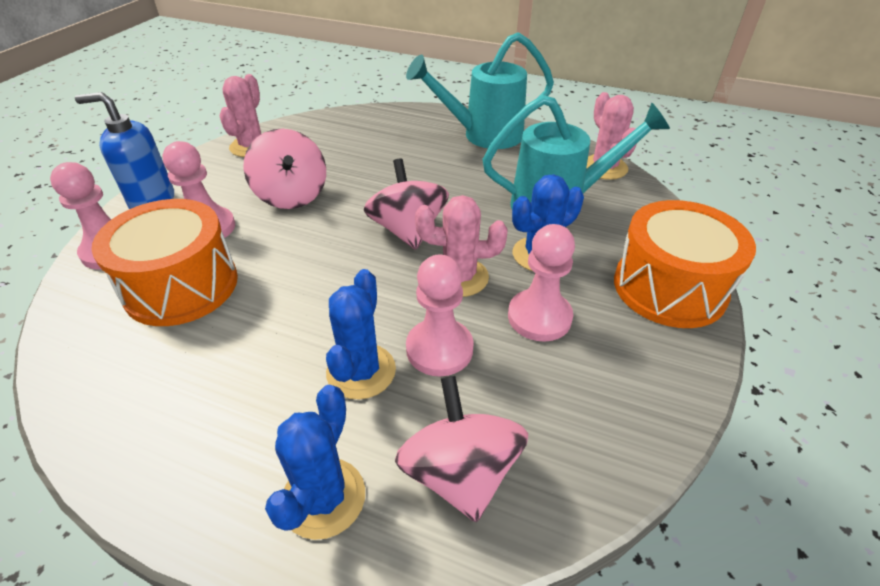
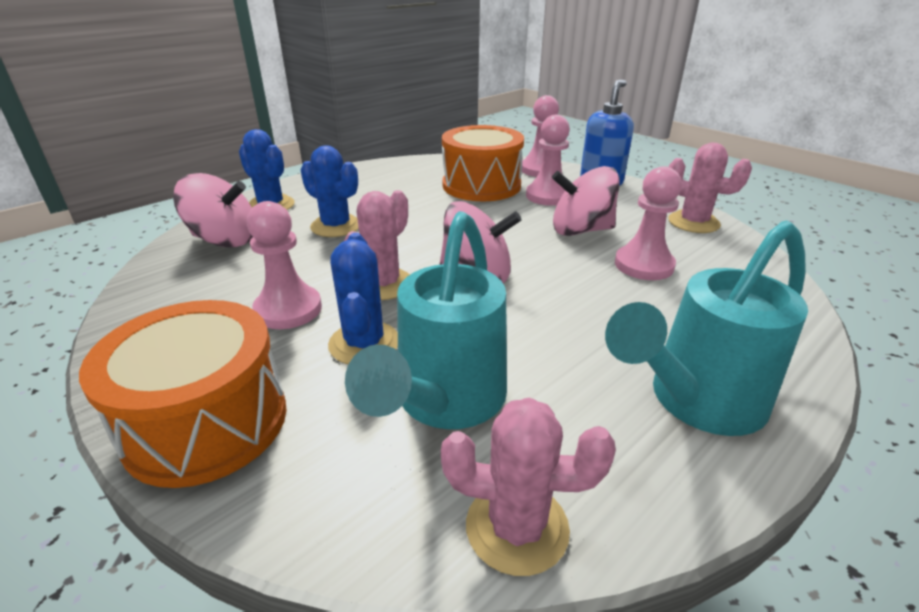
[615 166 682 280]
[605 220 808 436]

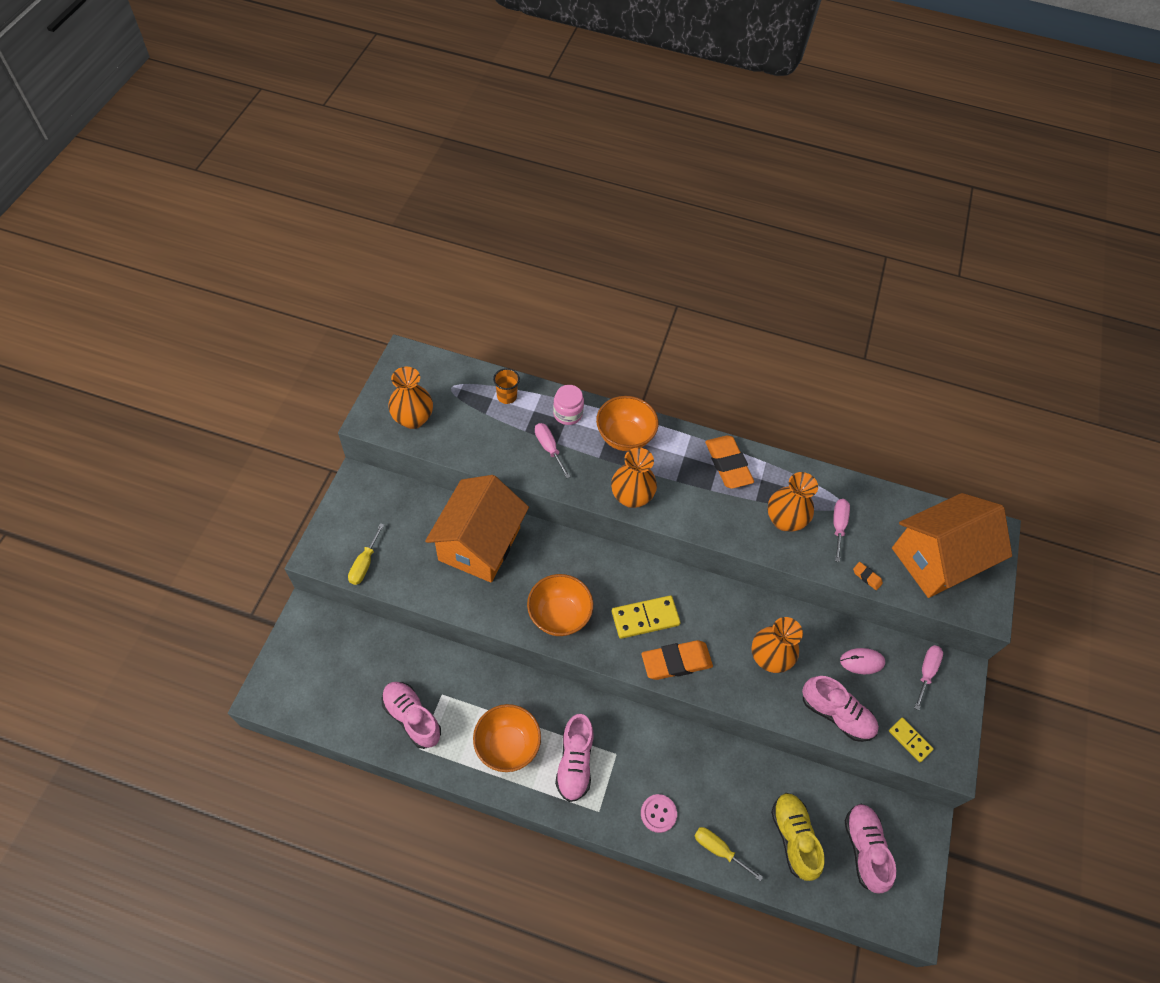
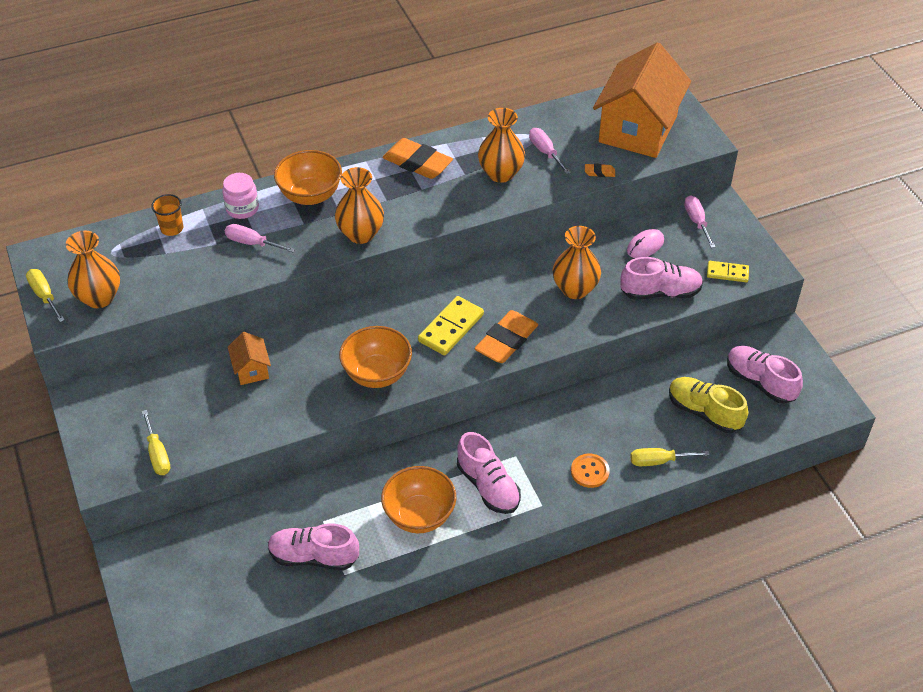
[26 269 65 322]
[571 454 610 488]
[228 332 271 385]

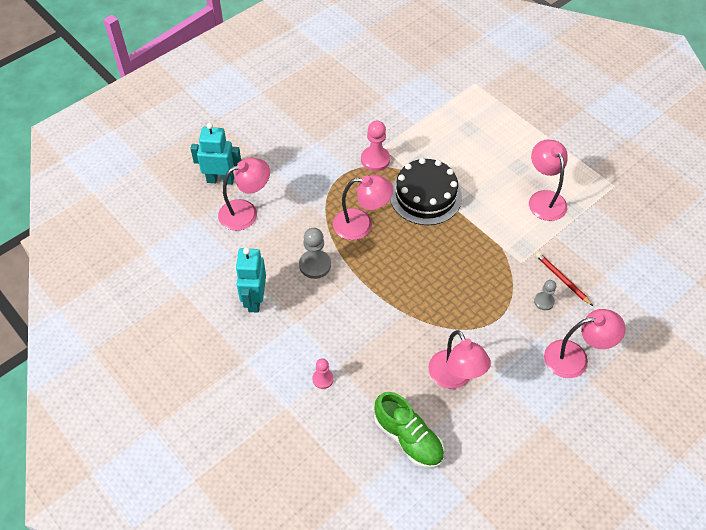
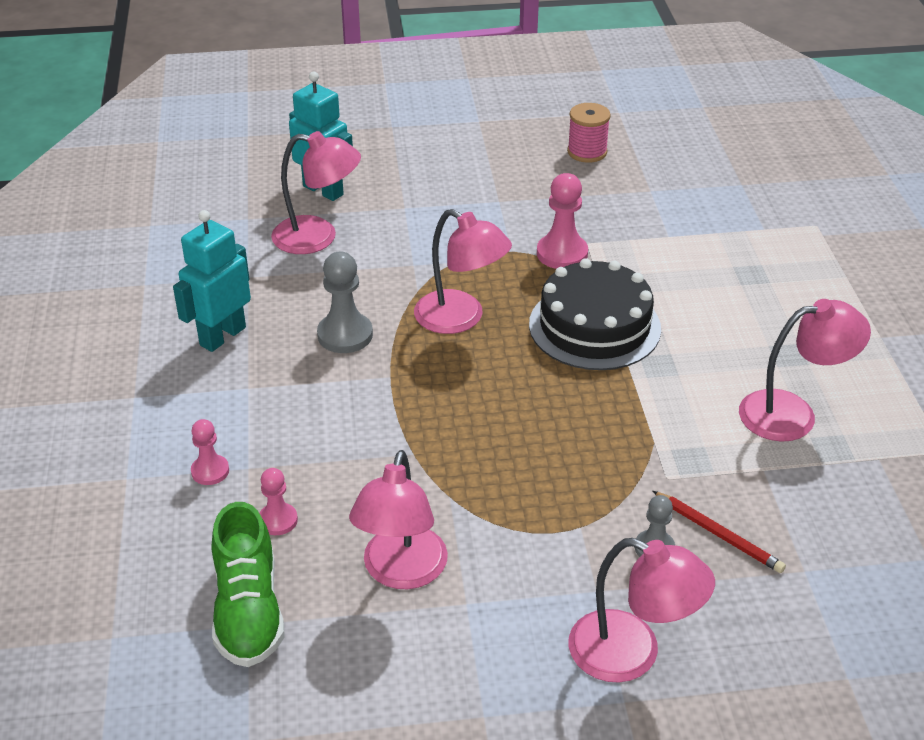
[259 468 298 535]
[567 103 611 163]
[739 299 871 442]
[653 491 786 573]

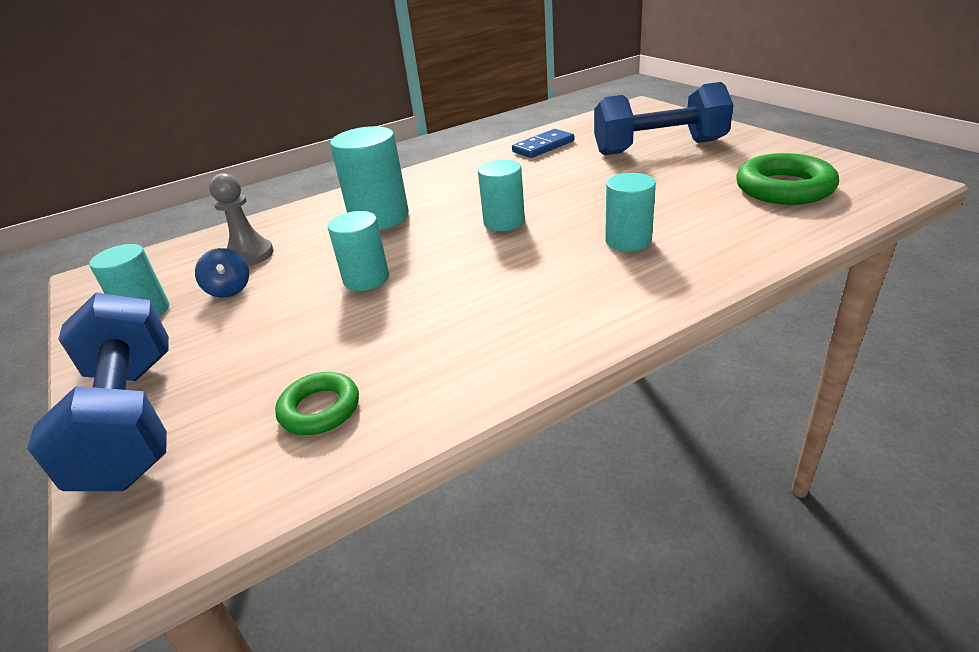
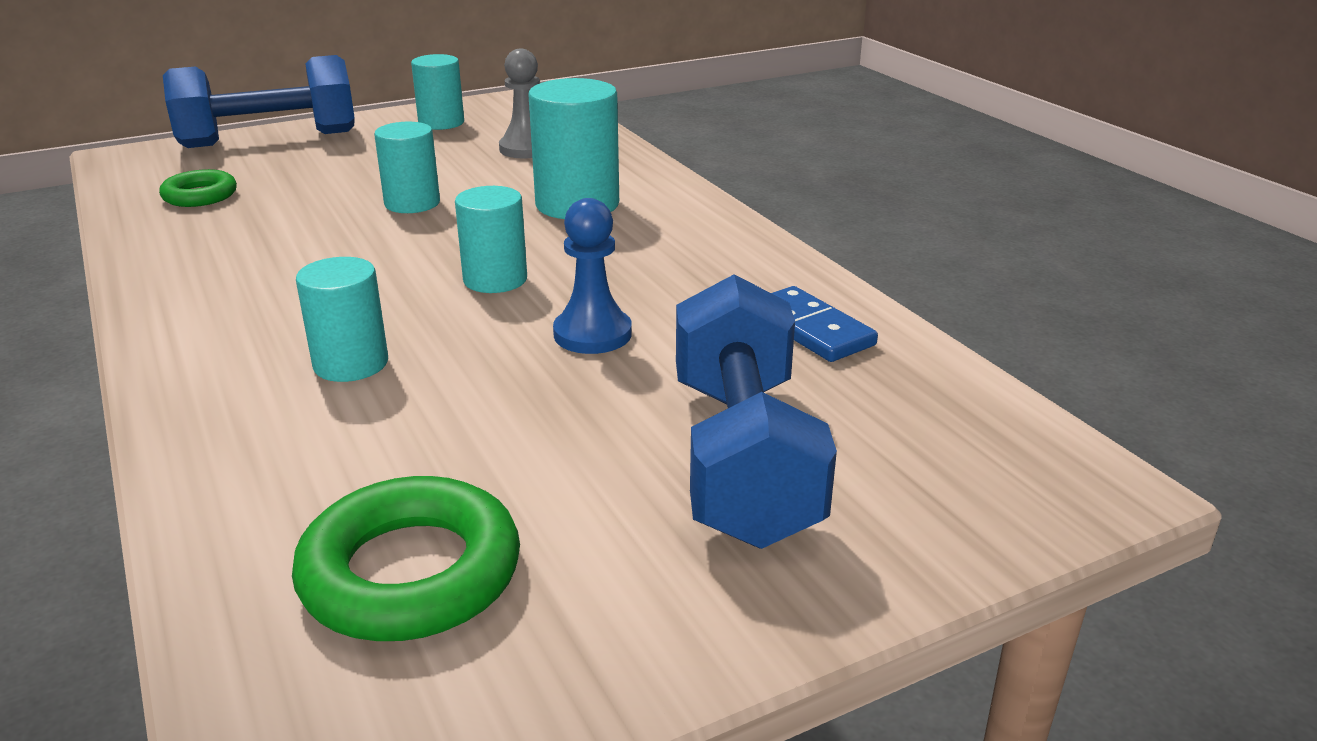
[195 248 249 298] (first image)
[553 198 632 354]

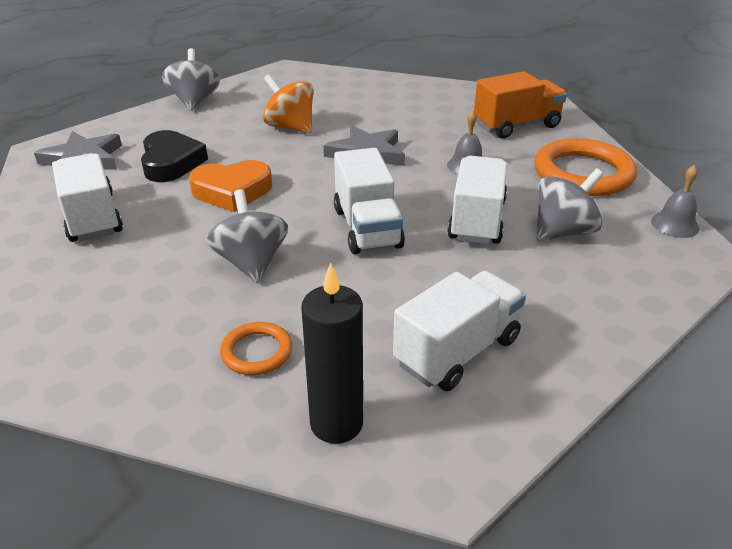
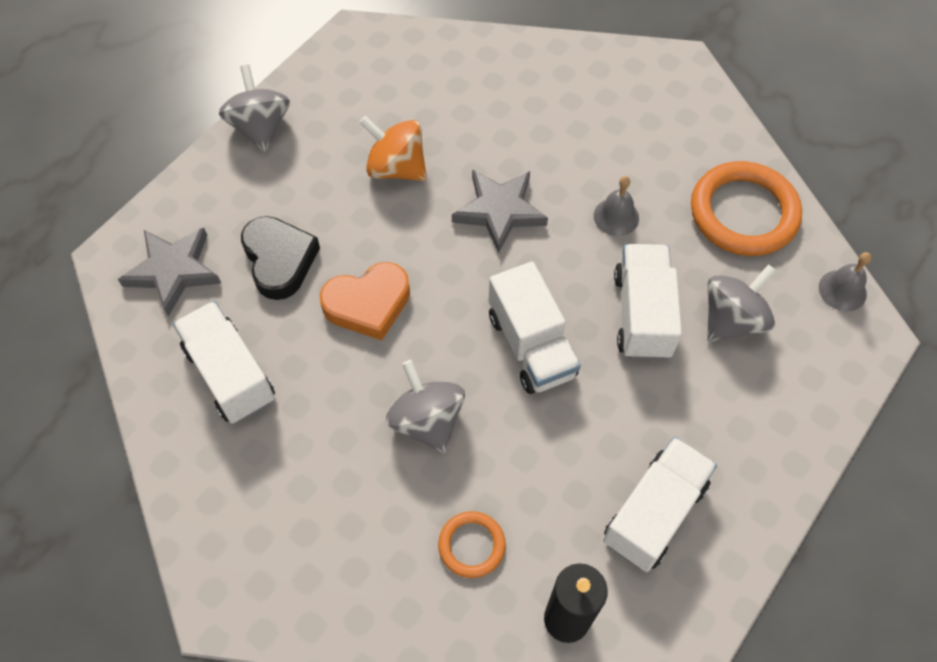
[474 71 567 138] (first image)

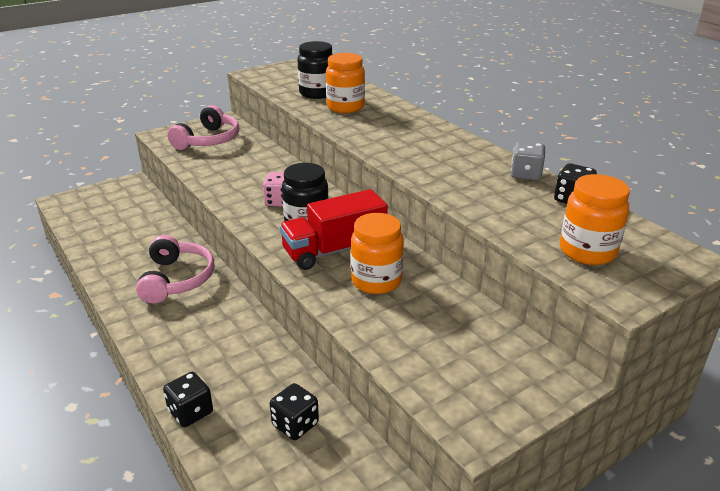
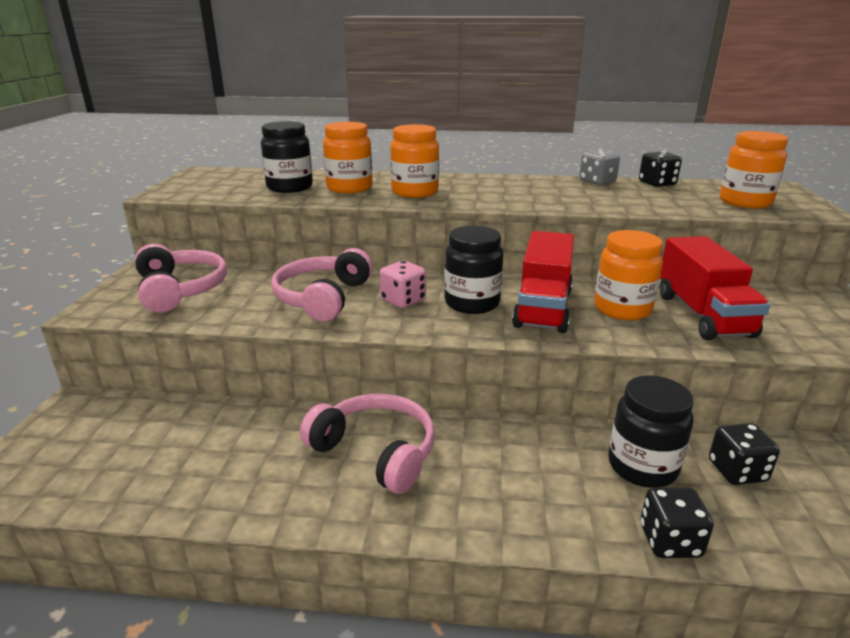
[271 248 373 321]
[390 124 439 198]
[608 375 694 488]
[659 236 770 340]

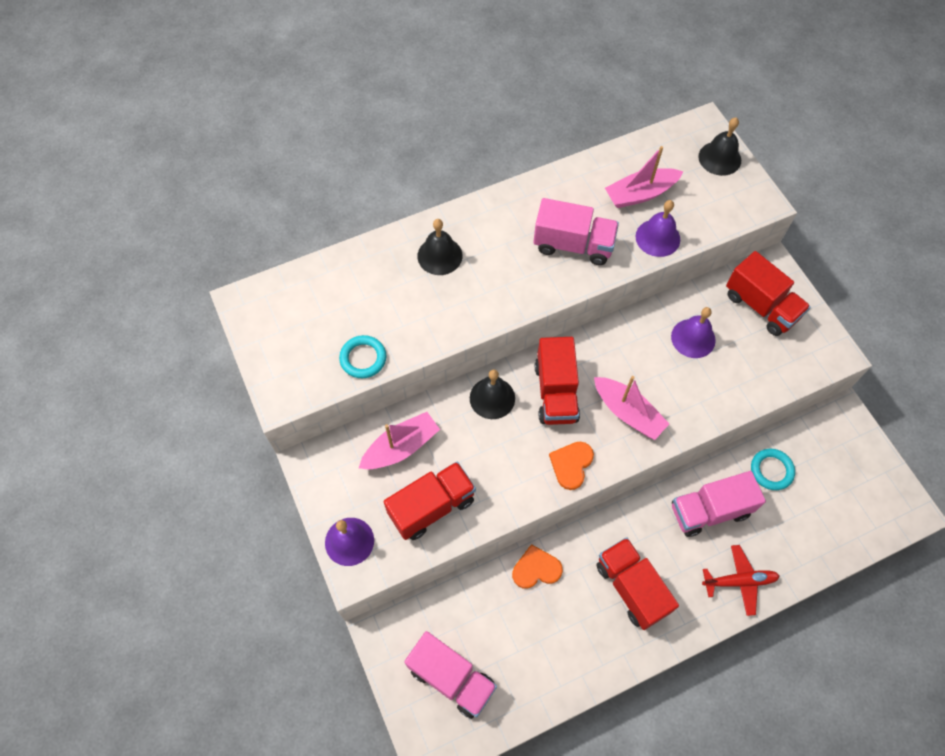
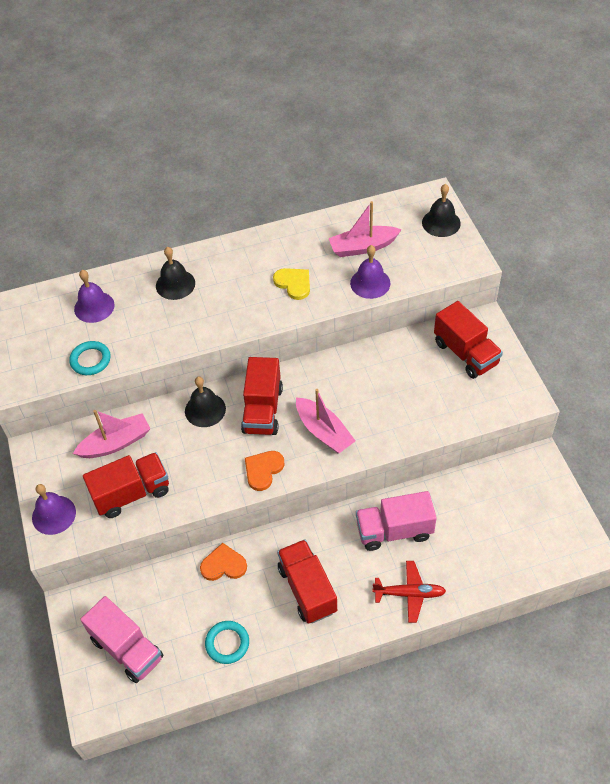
[74 270 115 323]
[205 621 249 664]
[273 268 310 300]

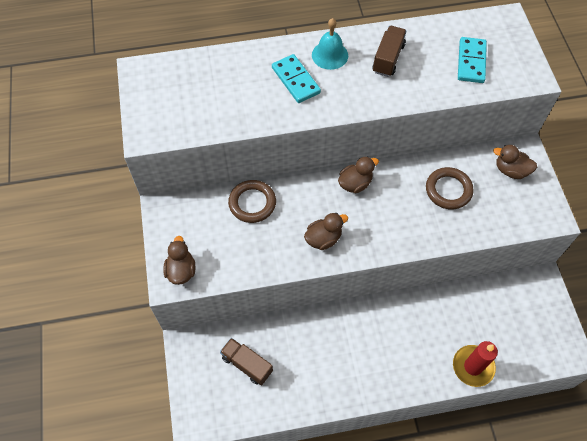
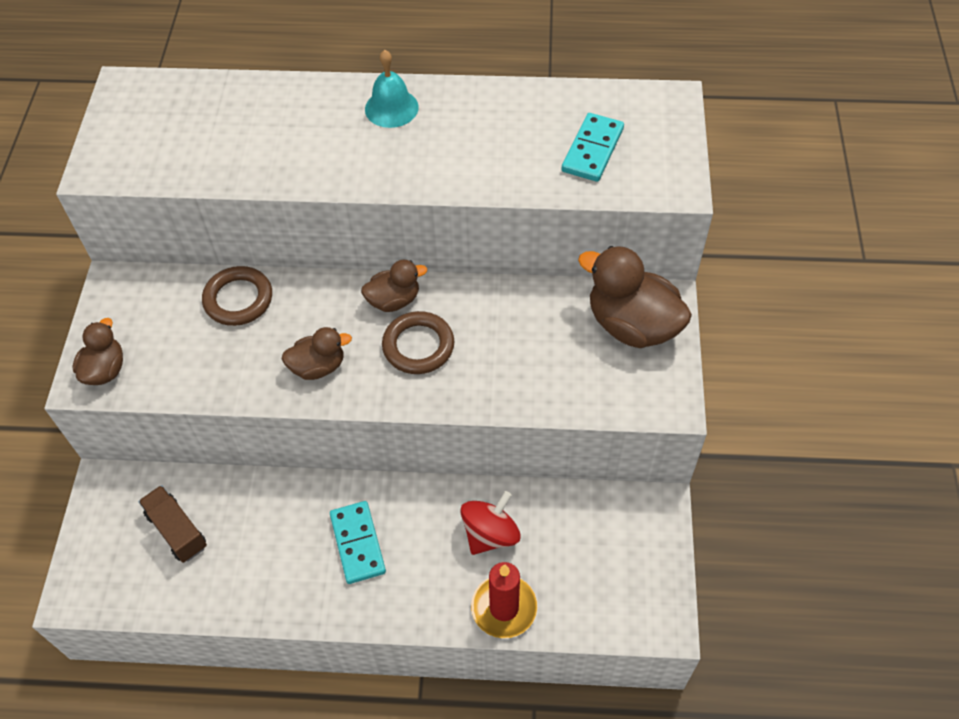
[373 26 407 77] (first image)
[460 491 521 555]
[330 501 386 584]
[382 311 454 374]
[578 246 692 348]

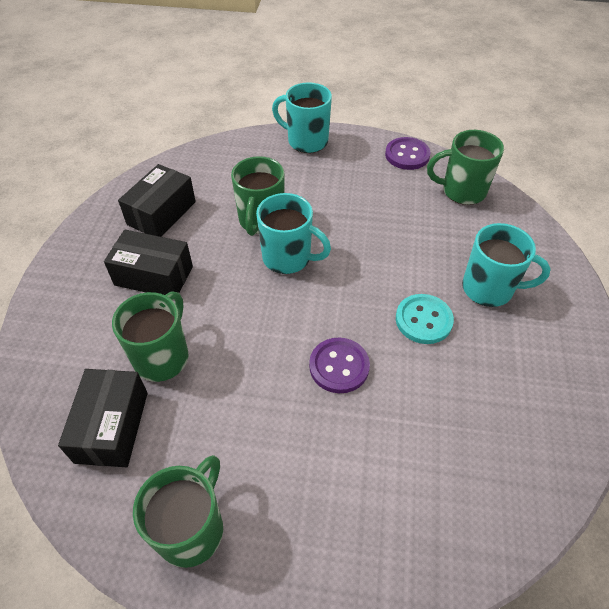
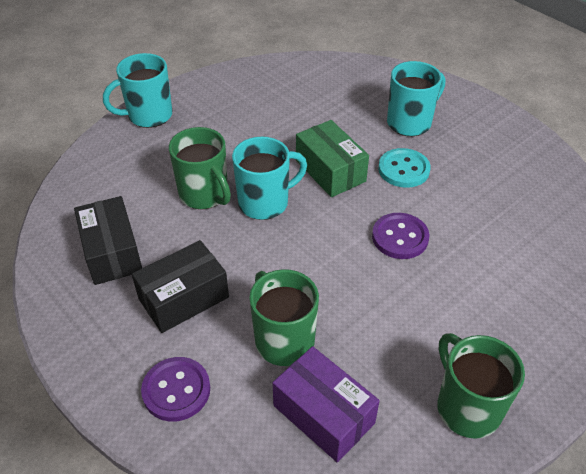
[427 130 504 205] (first image)
[296 120 369 197]
[141 357 210 422]
[272 346 380 462]

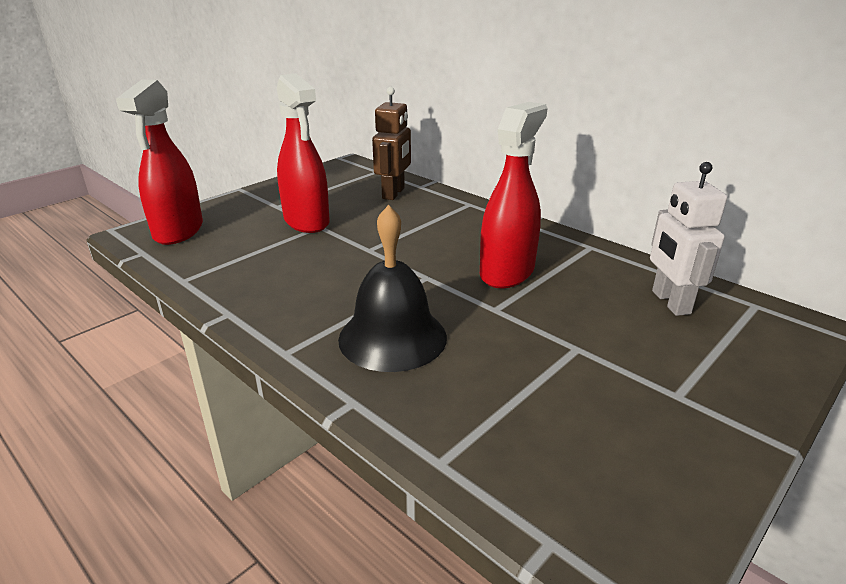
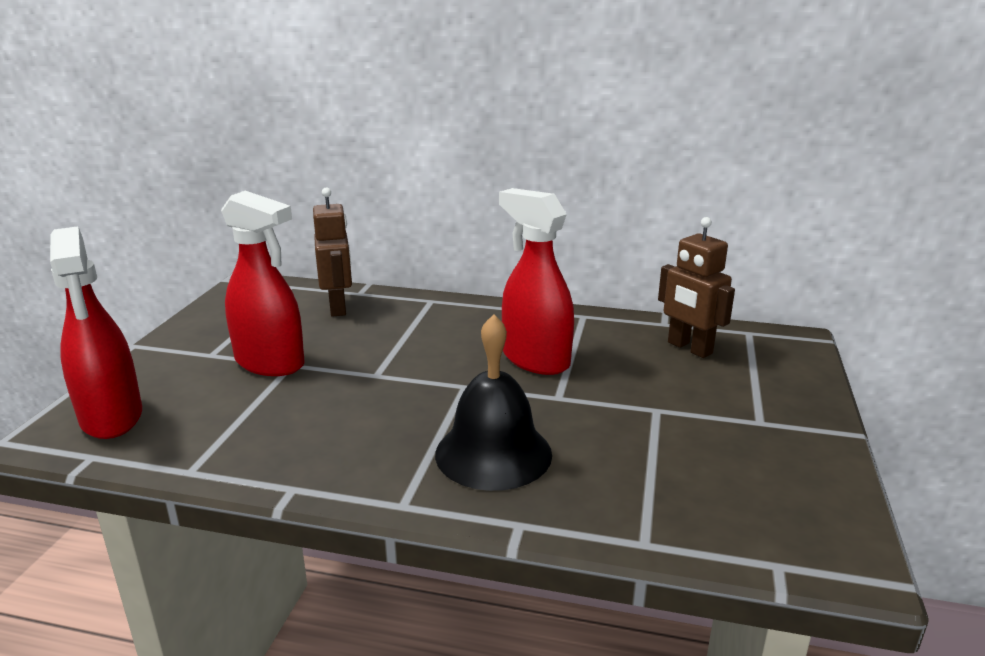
[658 217 735 358]
[499 188 574 375]

